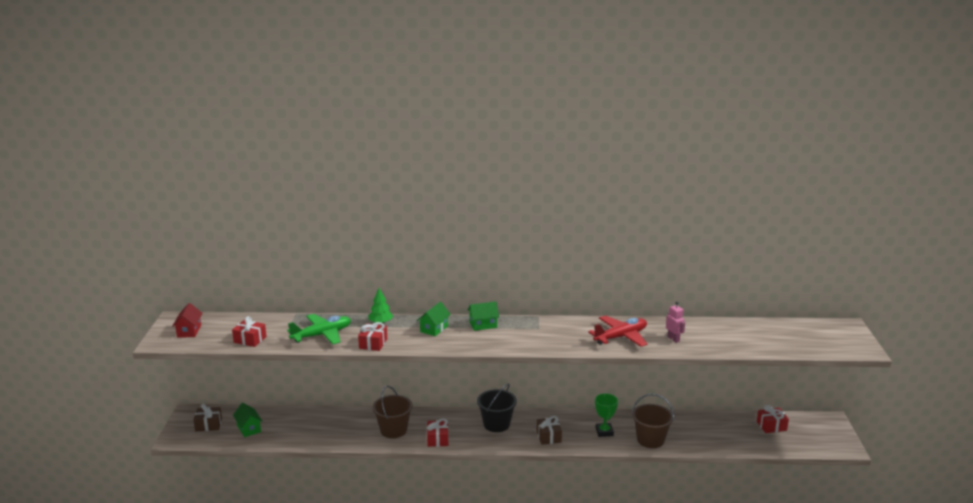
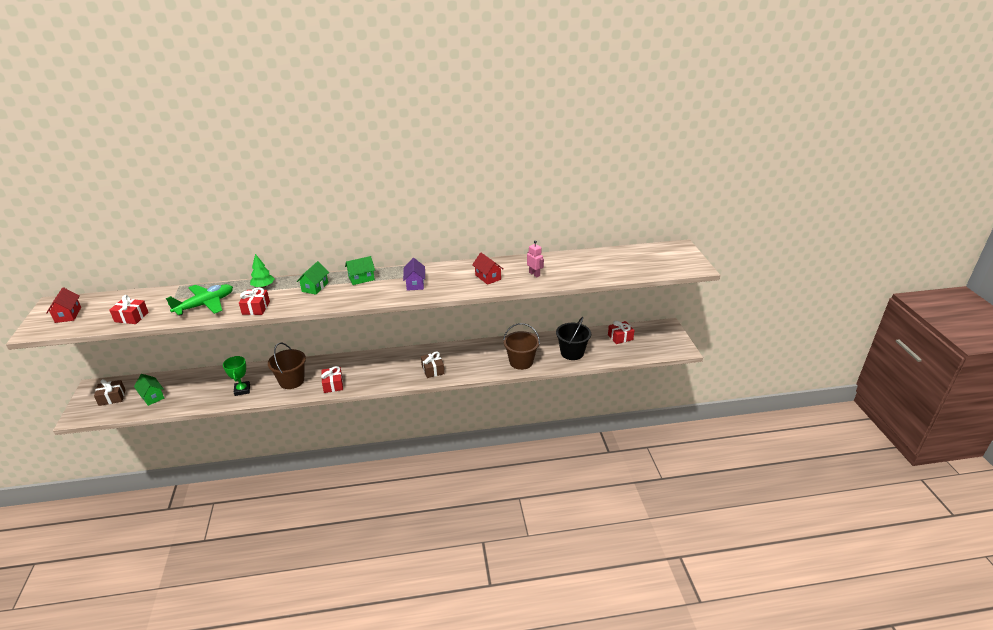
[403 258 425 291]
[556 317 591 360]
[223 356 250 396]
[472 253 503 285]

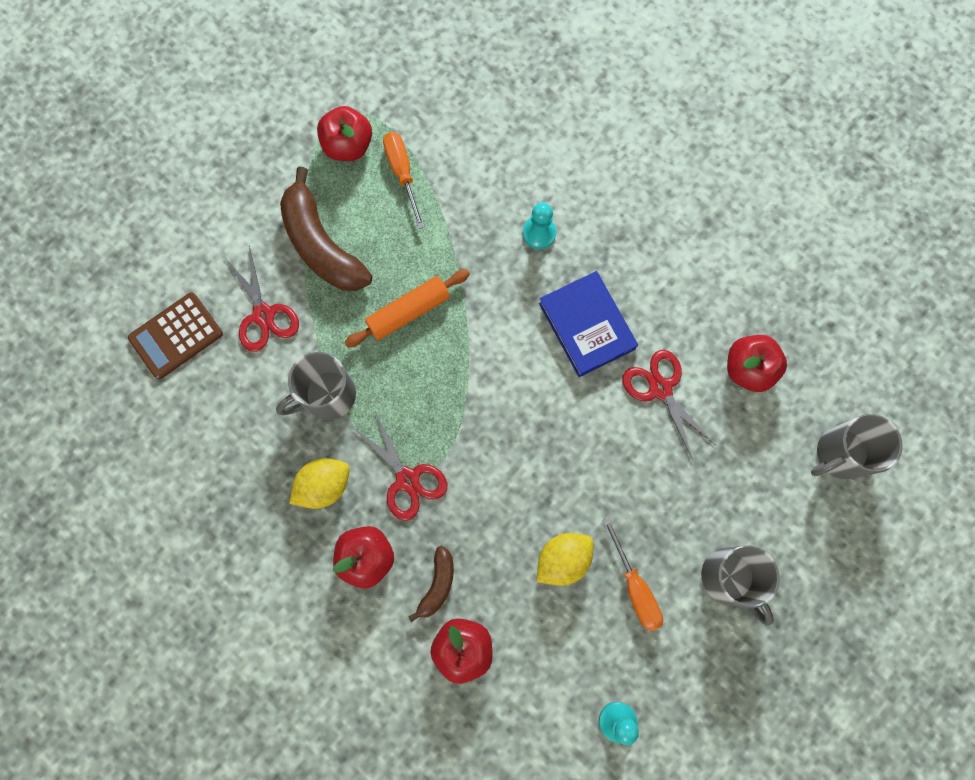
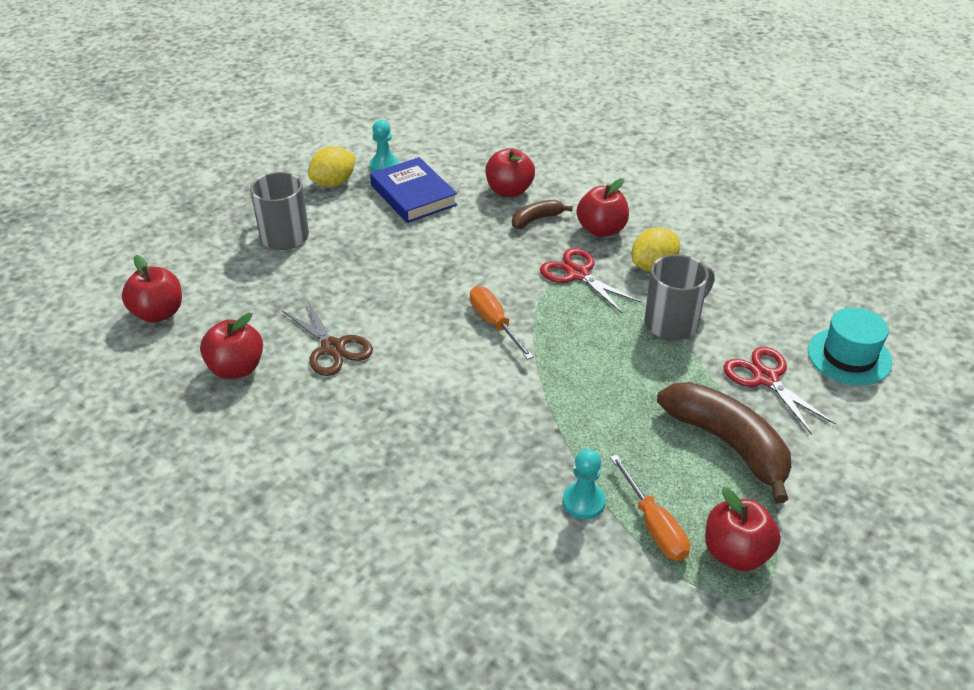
[344 269 470 348] (first image)
[563 449 606 519]
[308 146 355 187]
[370 157 457 223]
[470 286 534 360]
[808 307 892 385]
[122 255 182 323]
[282 300 373 376]
[512 200 573 229]

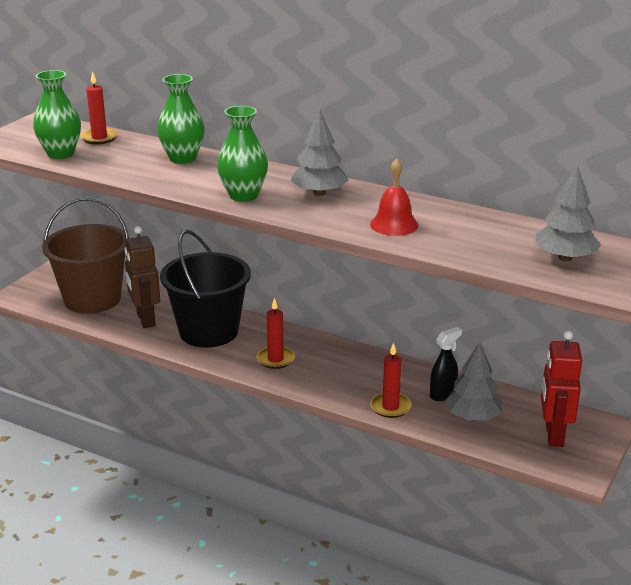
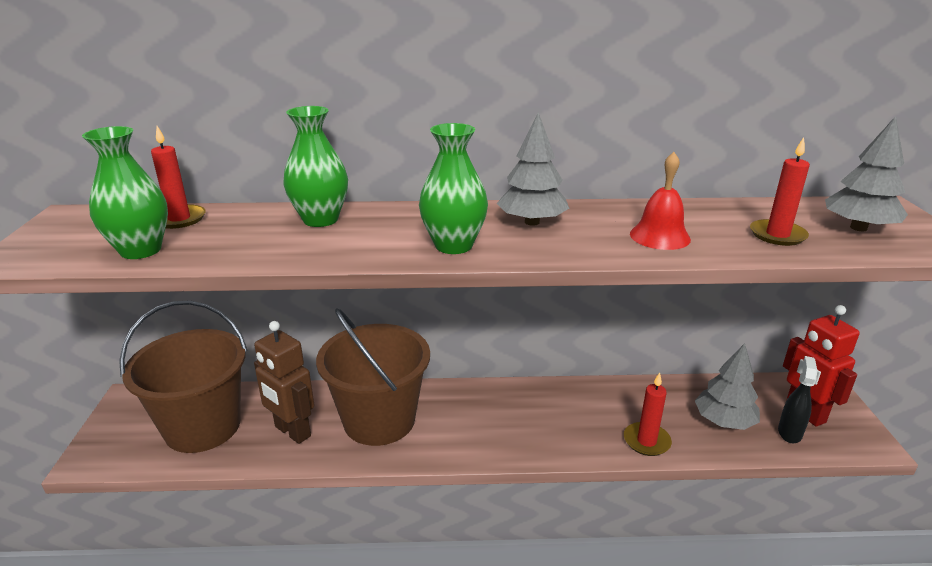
[750 137 810 246]
[778 356 817 443]
[316 308 430 446]

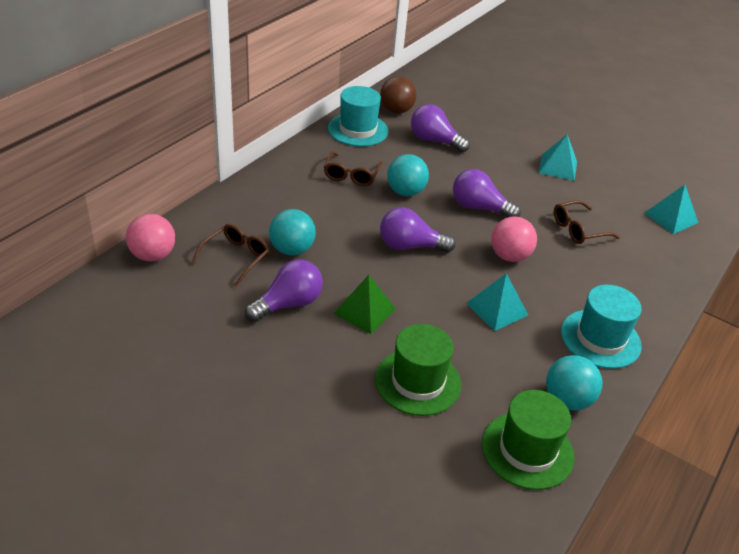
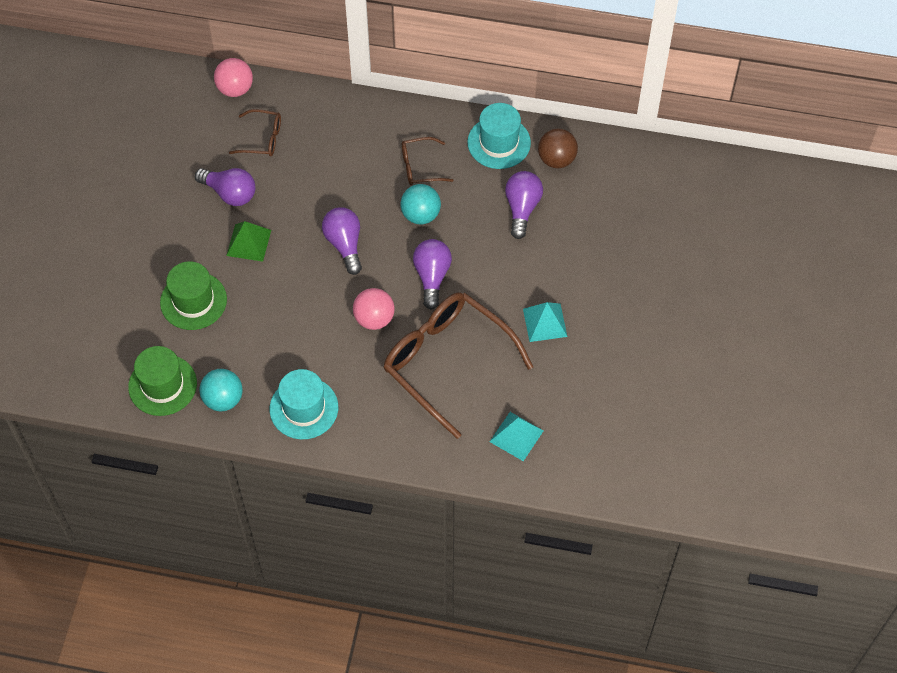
[269 209 316 255] (first image)
[466 273 528 331] (first image)
[383 292 533 439]

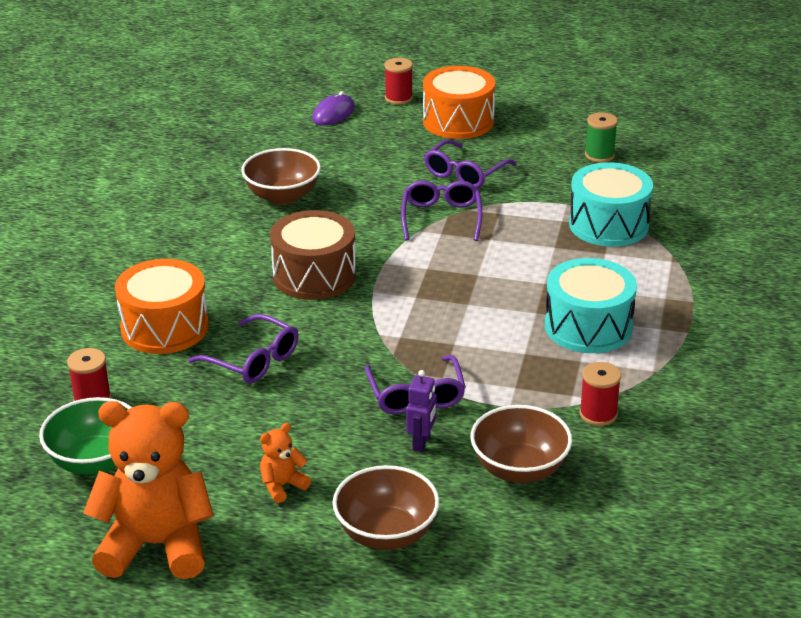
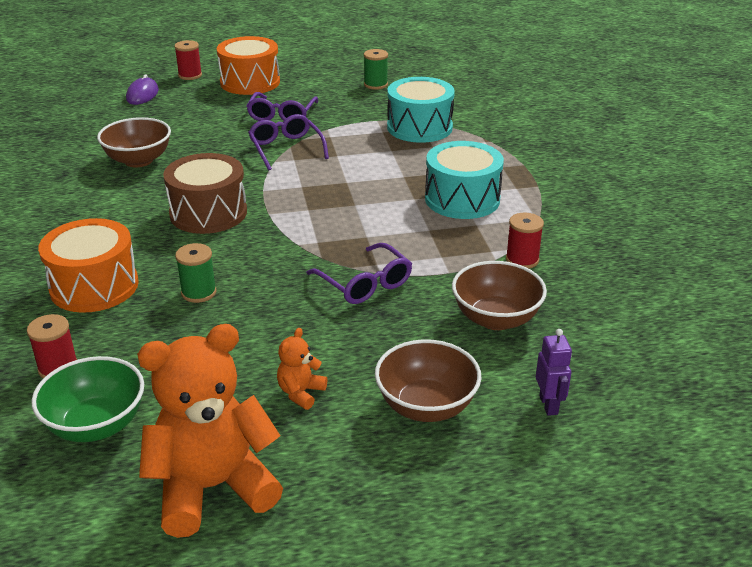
[536 329 572 416]
[175 243 217 303]

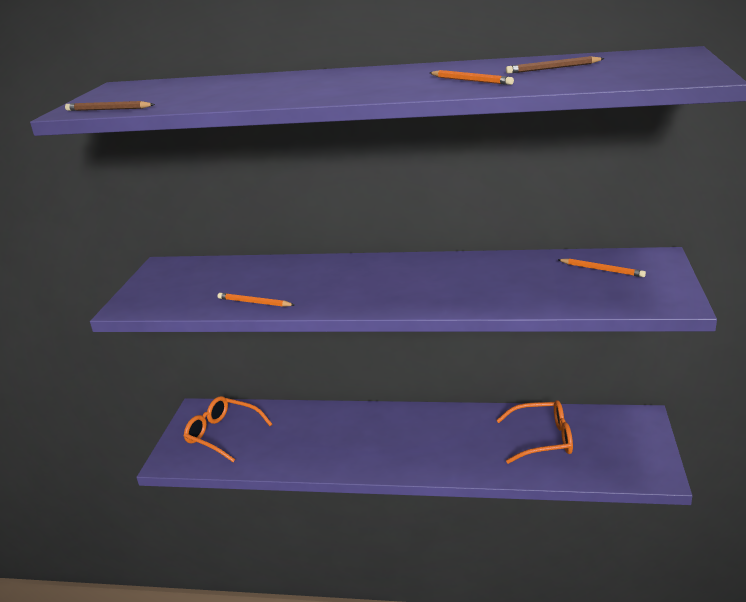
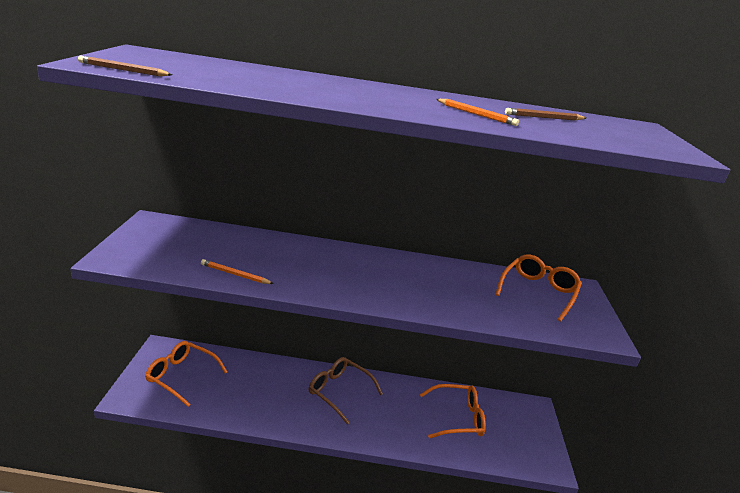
[309 357 383 425]
[495 255 582 322]

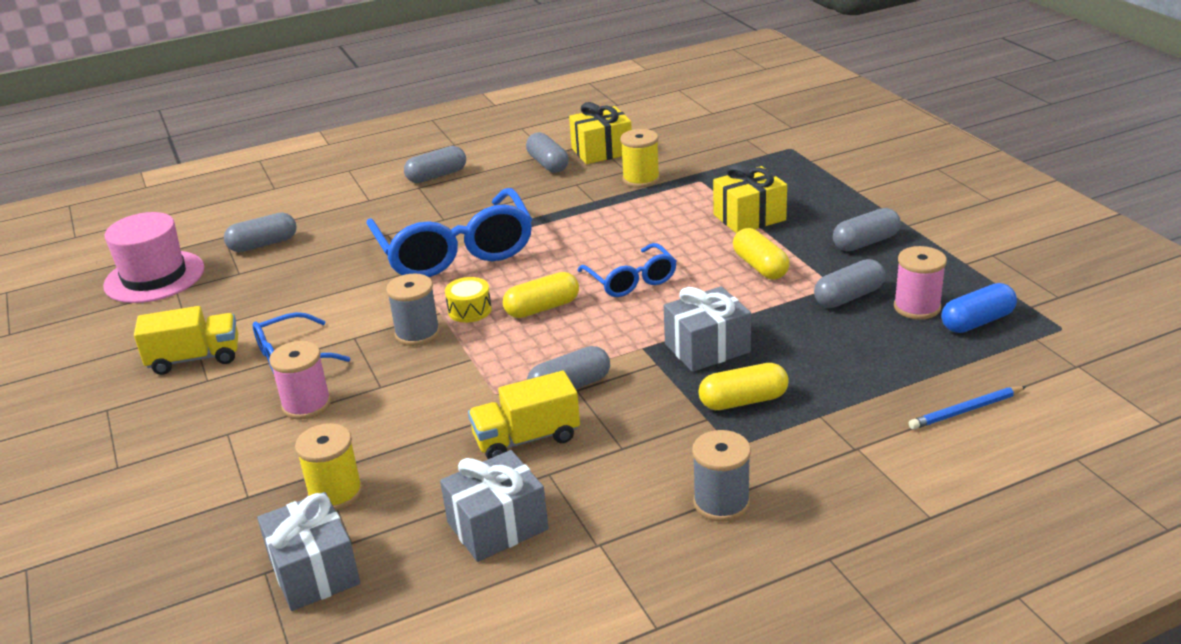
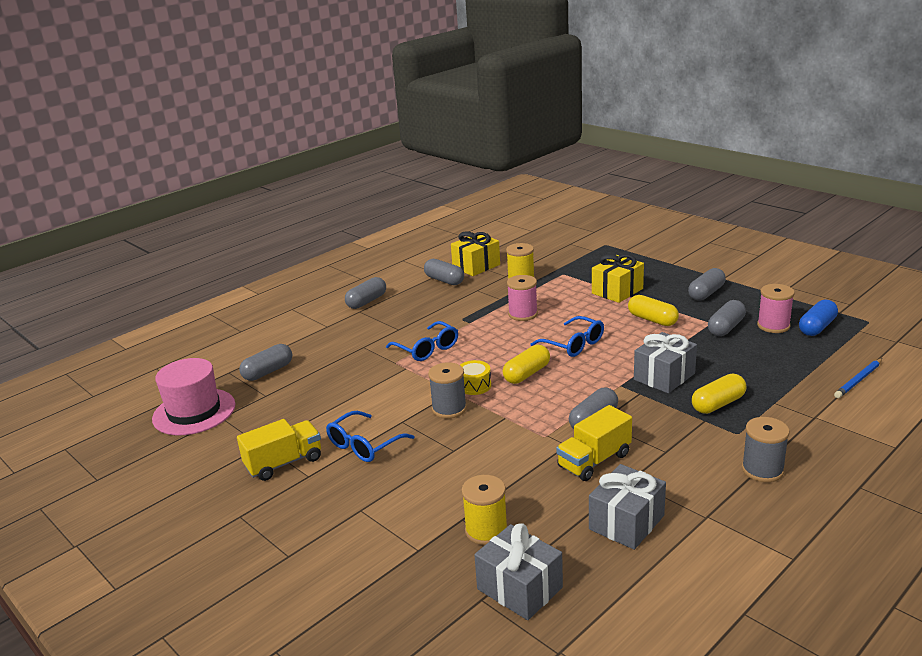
[507 275 538 321]
[386 321 458 361]

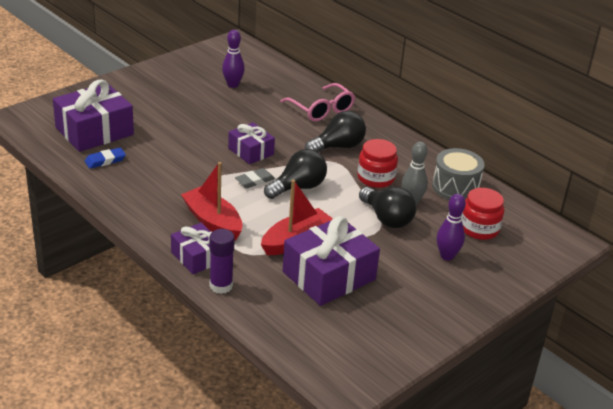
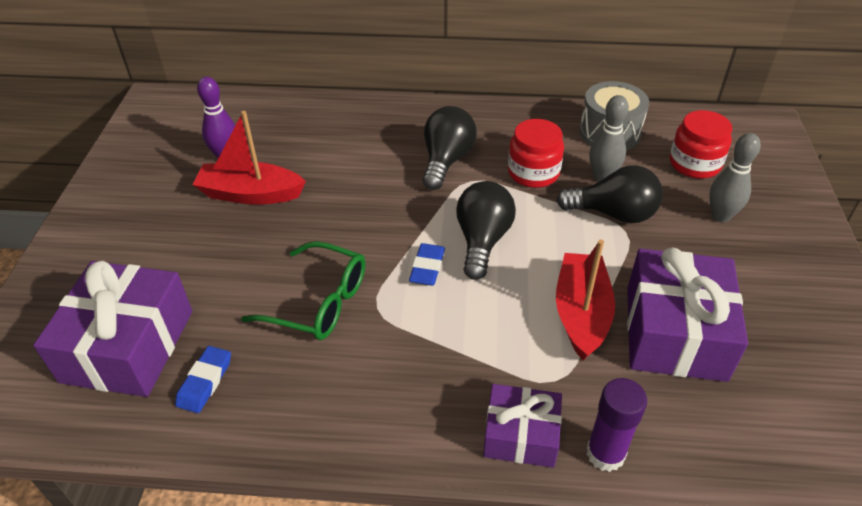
[228 122 275 164] (first image)
[280 83 355 122] (first image)
[241 241 366 340]
[192 111 306 205]
[409 243 445 286]
[709 133 761 222]

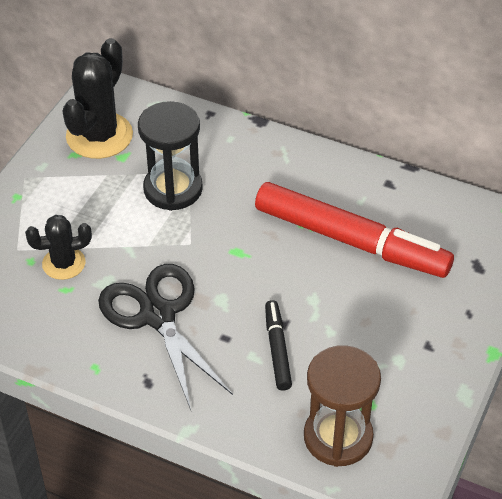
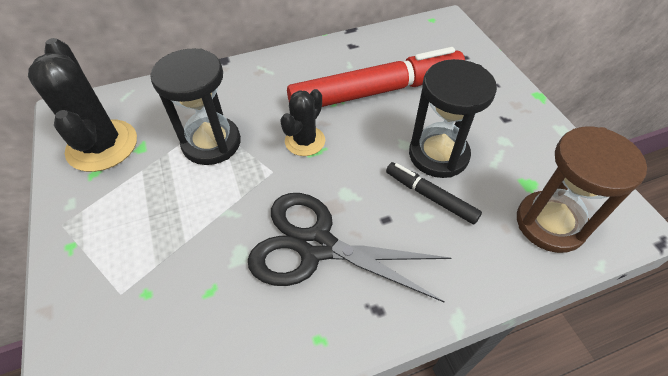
[409 59 497 178]
[280 89 325 156]

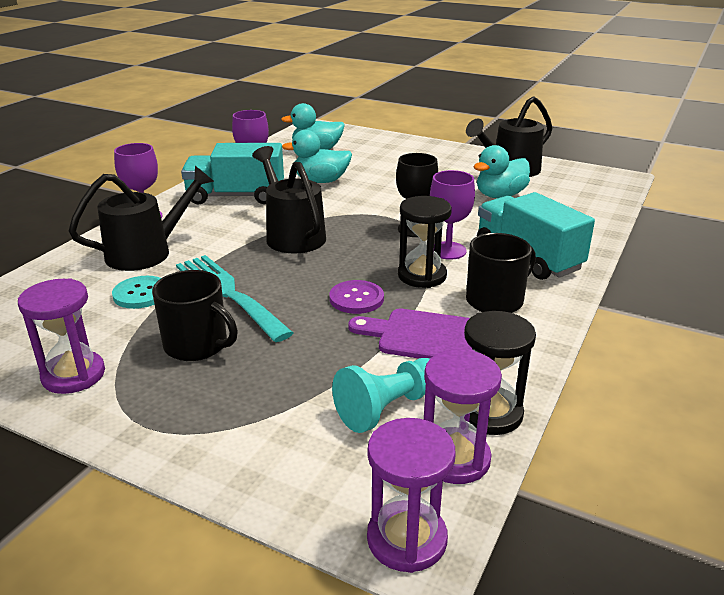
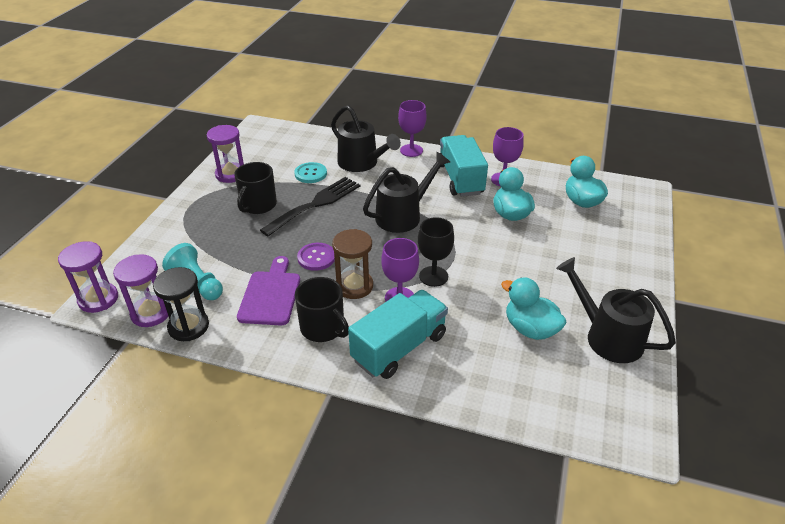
[260 177 360 236]
[332 229 373 299]

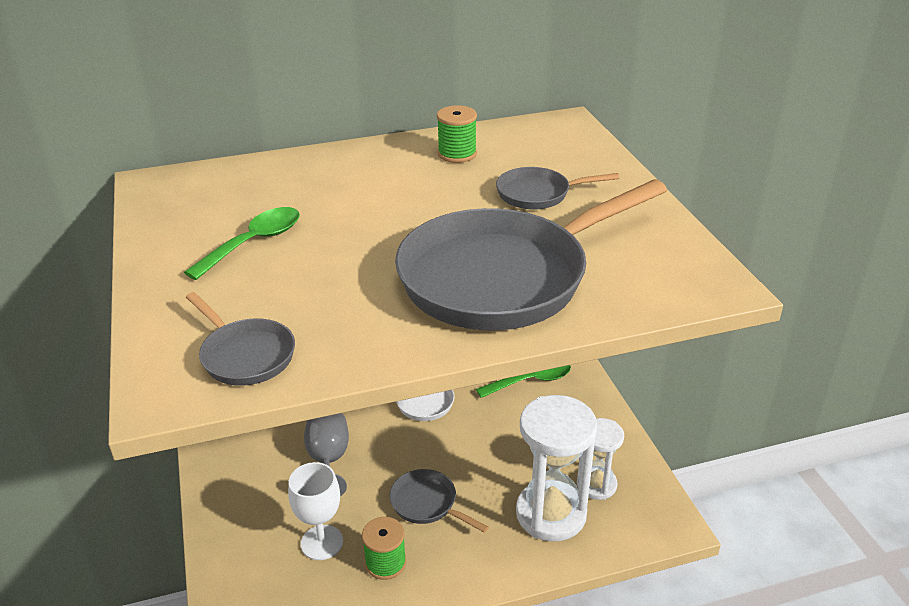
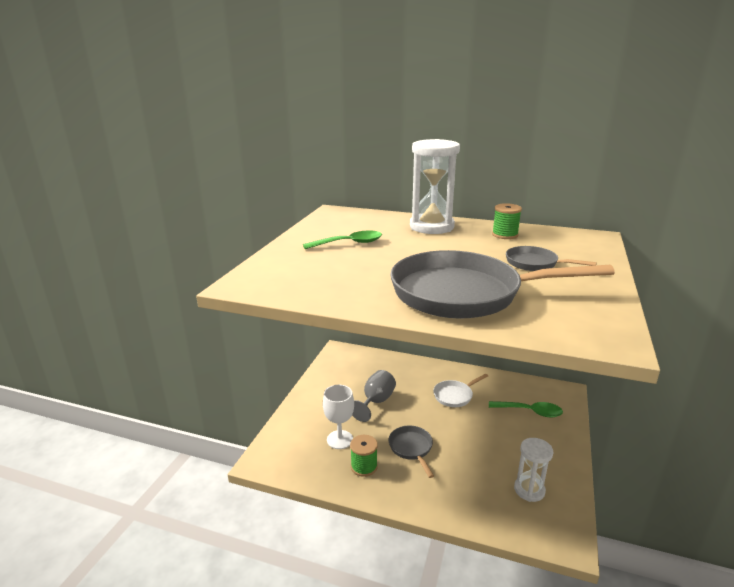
[186 292 295 386] (first image)
[410 139 460 234]

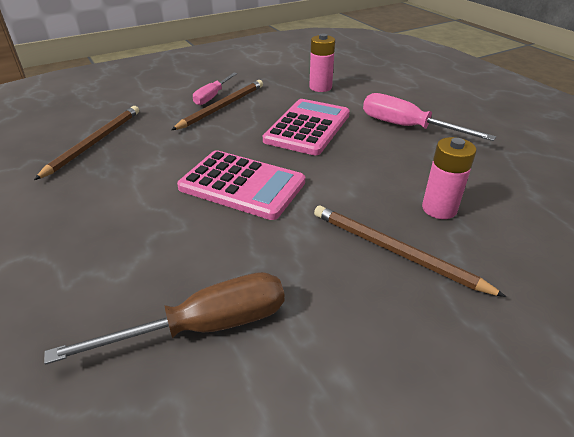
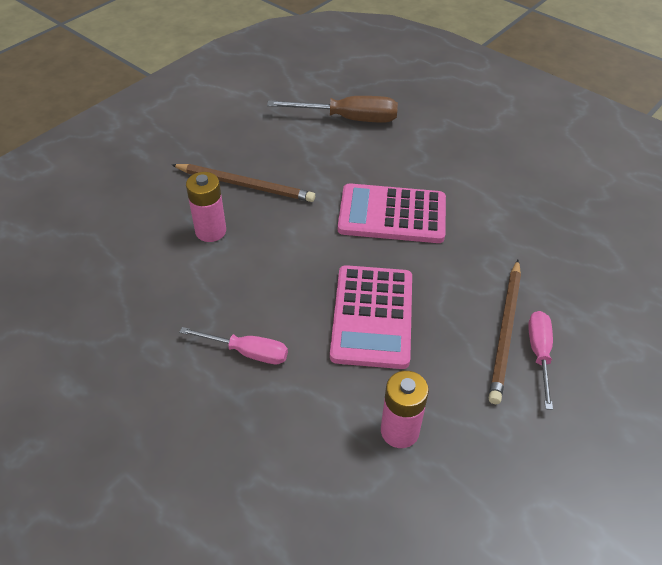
[34 106 139 180] (first image)
[267 96 398 123]
[179 327 288 364]

